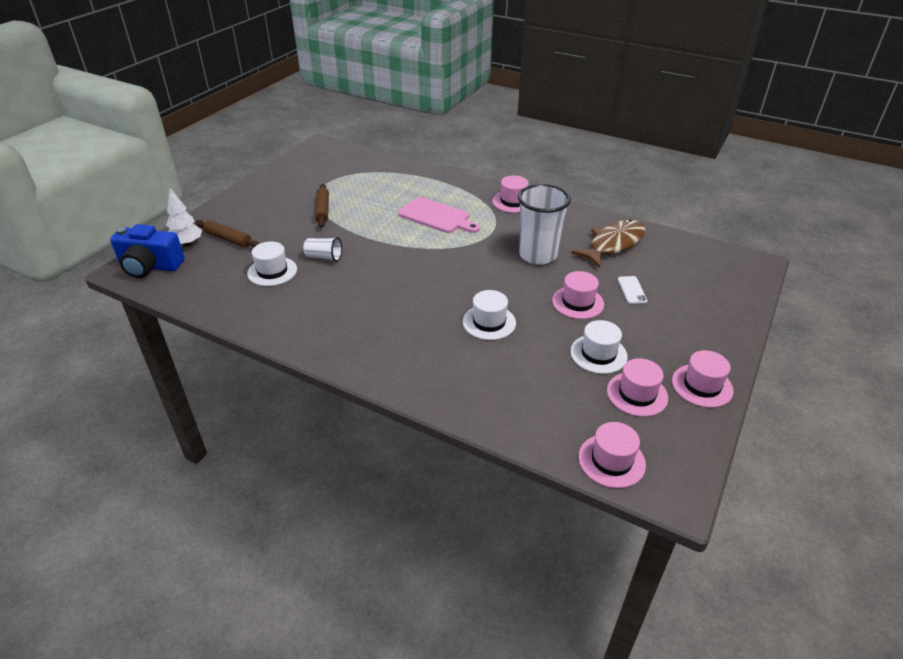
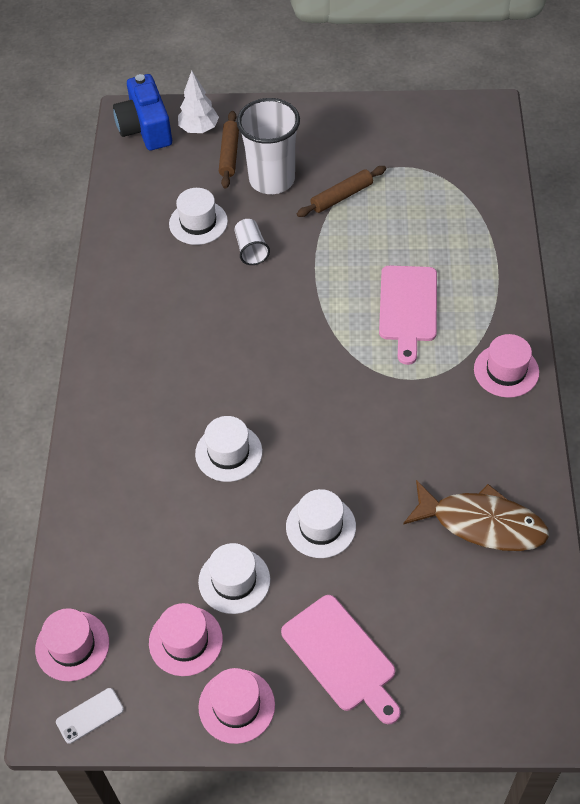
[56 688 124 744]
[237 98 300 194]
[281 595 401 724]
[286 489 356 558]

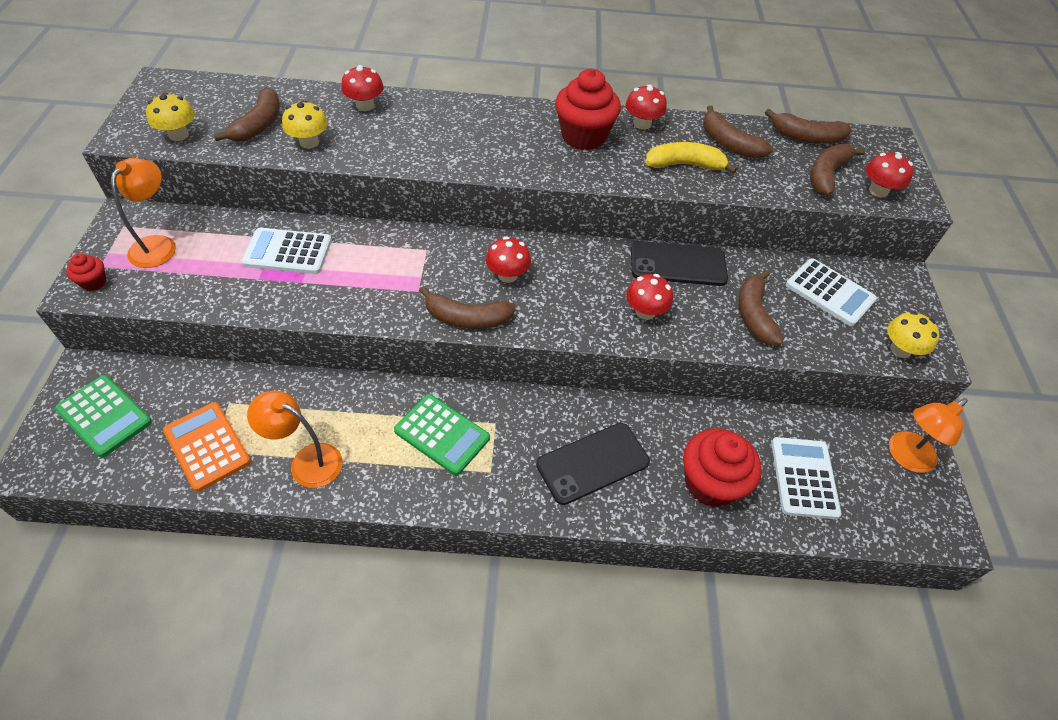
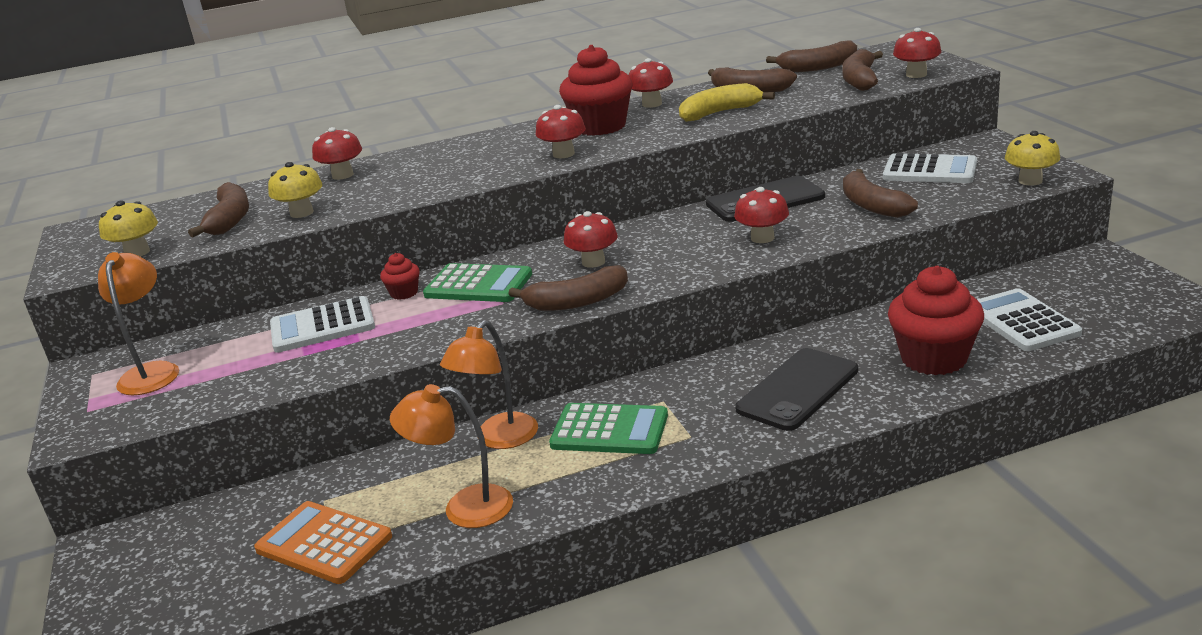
[380 253 420 300]
[423 263 532 302]
[440 320 538 449]
[536 105 586 158]

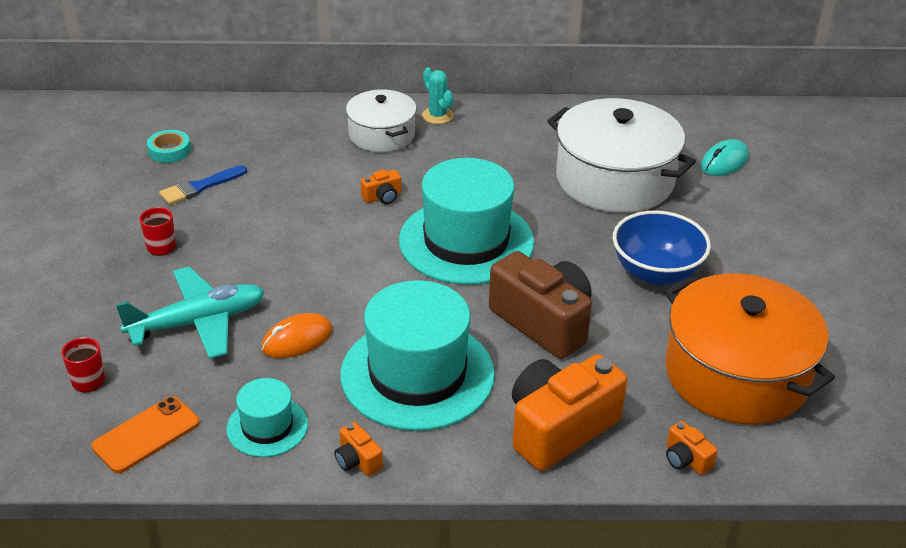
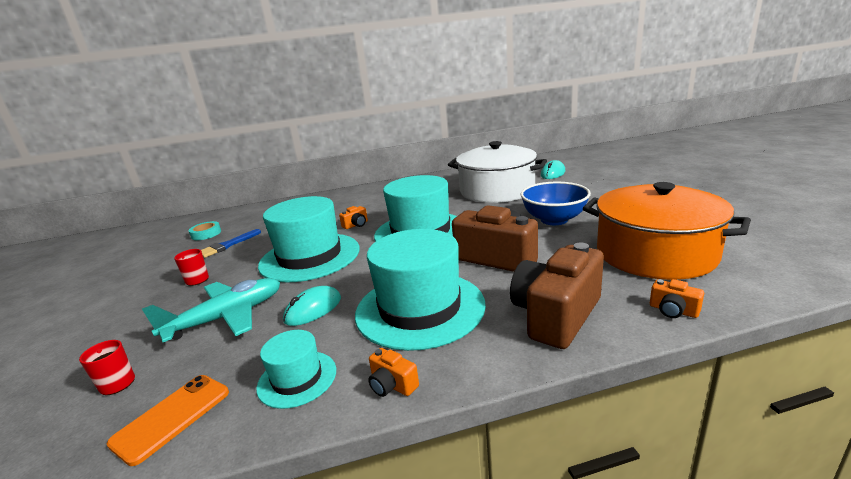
[258 196 360 282]
[283 286 341 326]
[510 243 604 349]
[346 89 417 152] (first image)
[422 67 454 124] (first image)

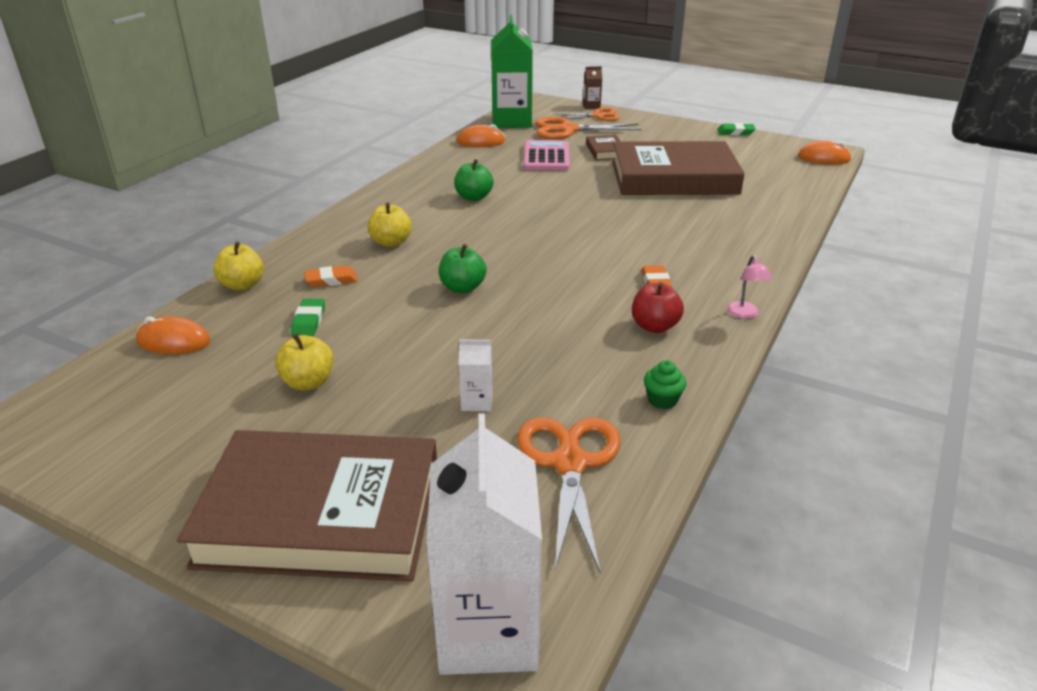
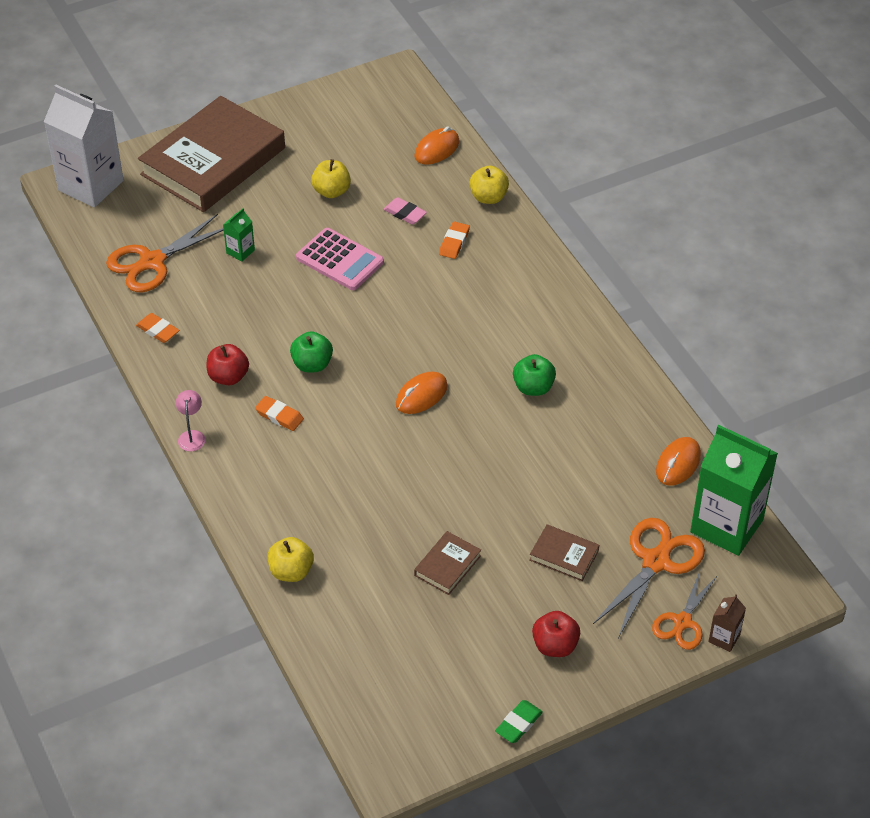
[106 214 224 292]
[136 313 179 343]
[176 390 206 451]
[223 208 255 262]
[267 537 314 582]
[290 331 333 373]
[296 228 384 290]
[383 197 427 224]
[396 372 448 414]
[414 531 481 595]
[532 611 580 657]

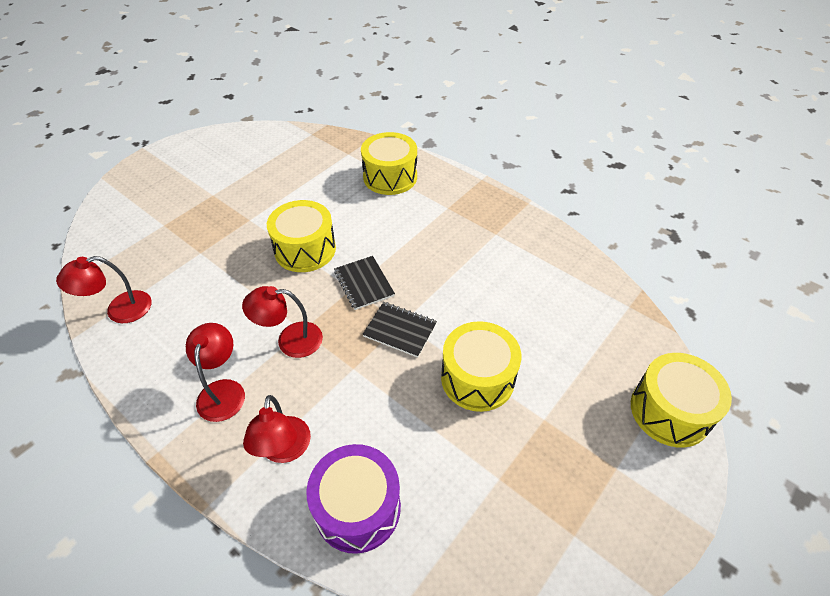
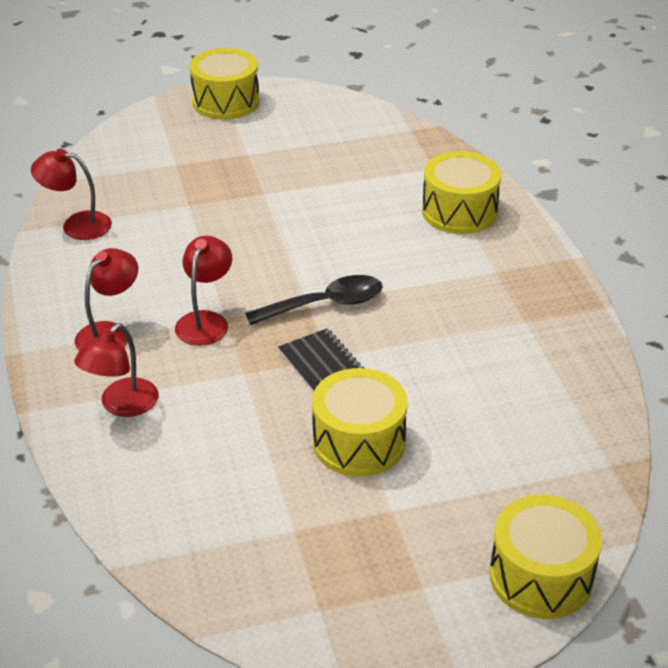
[175 236 232 346]
[189 48 259 120]
[245 275 383 325]
[306 444 401 554] (first image)

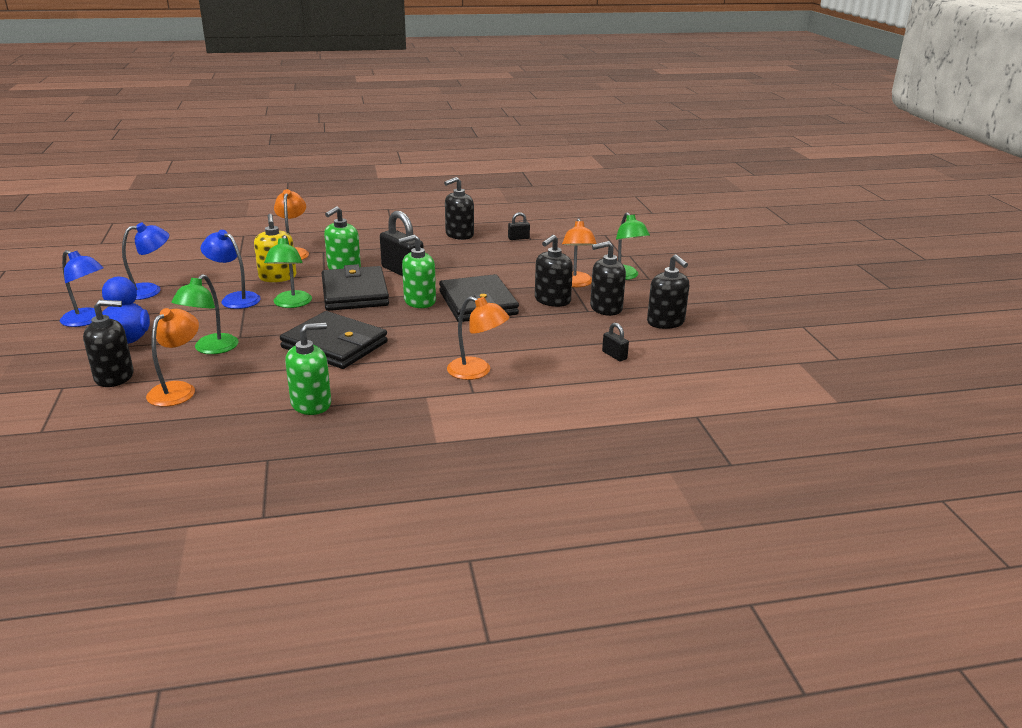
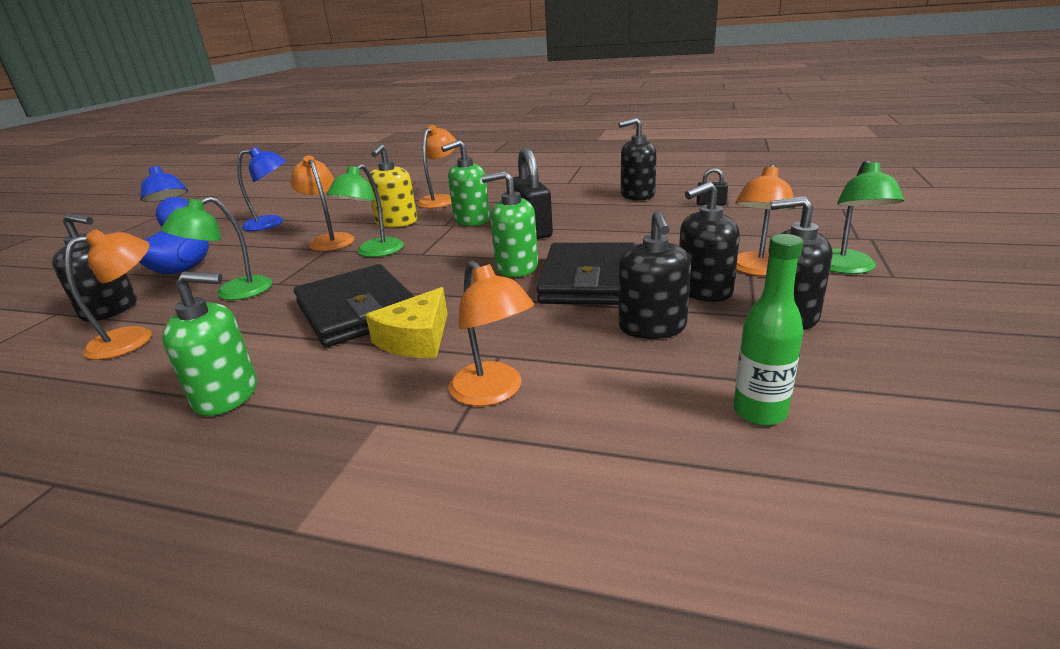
[290 155 355 251]
[365 287 447 358]
[618 210 691 339]
[733 234 803 426]
[322 264 389 311] (first image)

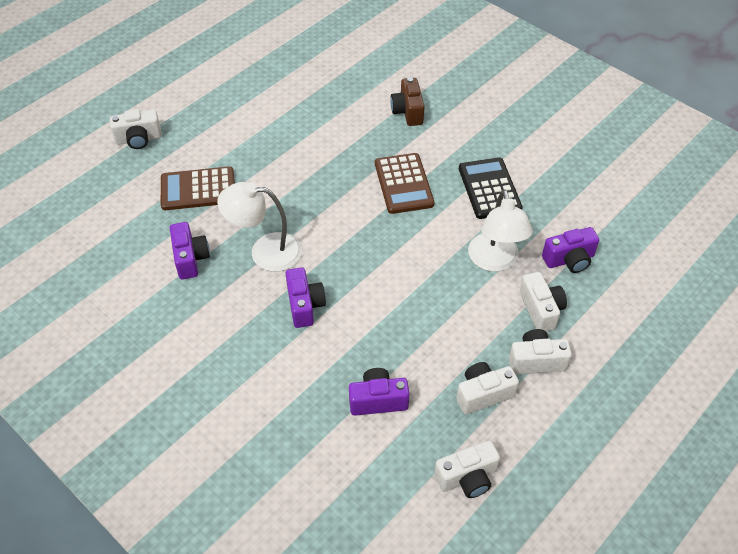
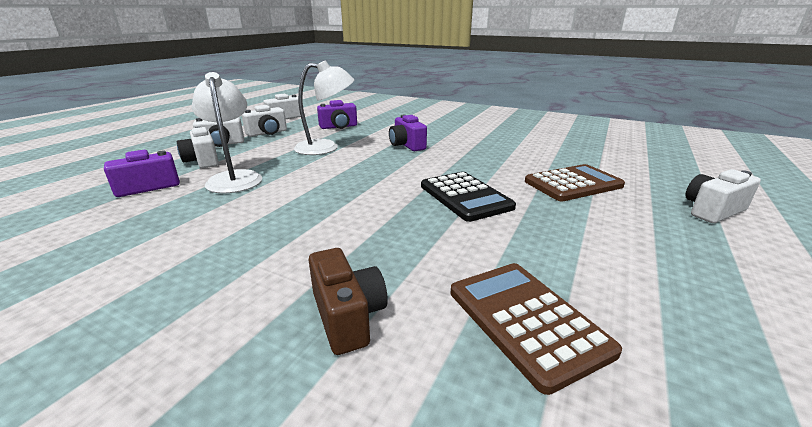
[294 60 354 155]
[421 172 516 222]
[451 263 622 395]
[170 222 210 280] (first image)

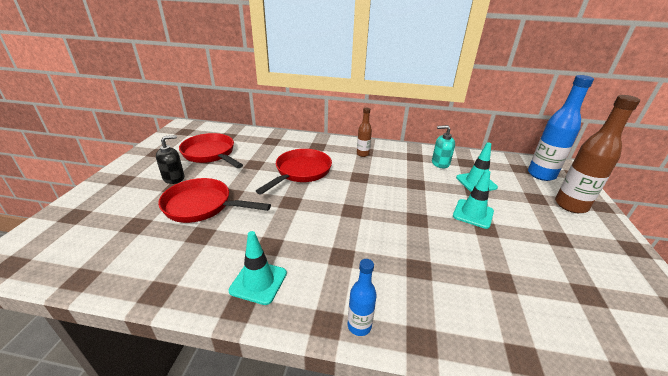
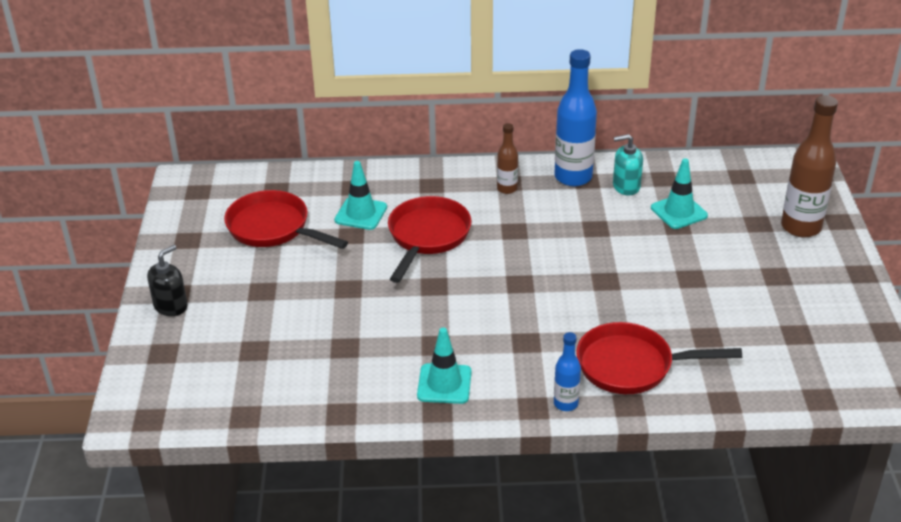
[147 245 188 316]
[334 161 387 230]
[554 49 597 186]
[576 322 742 394]

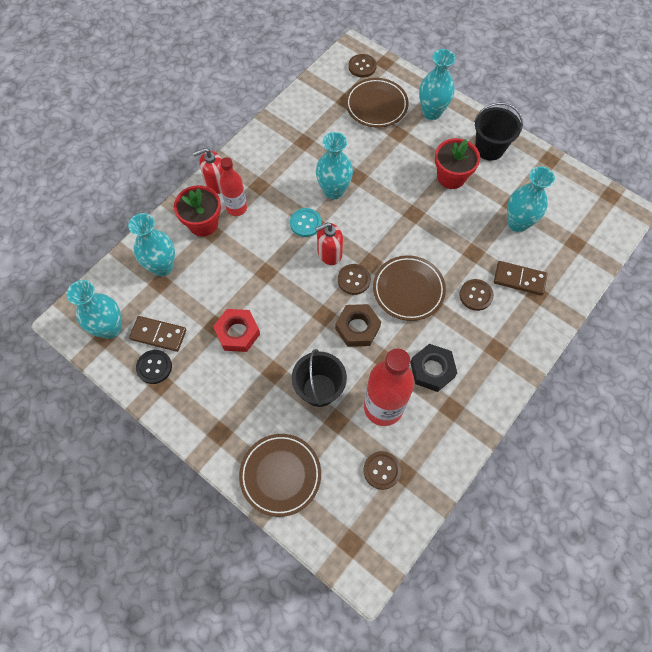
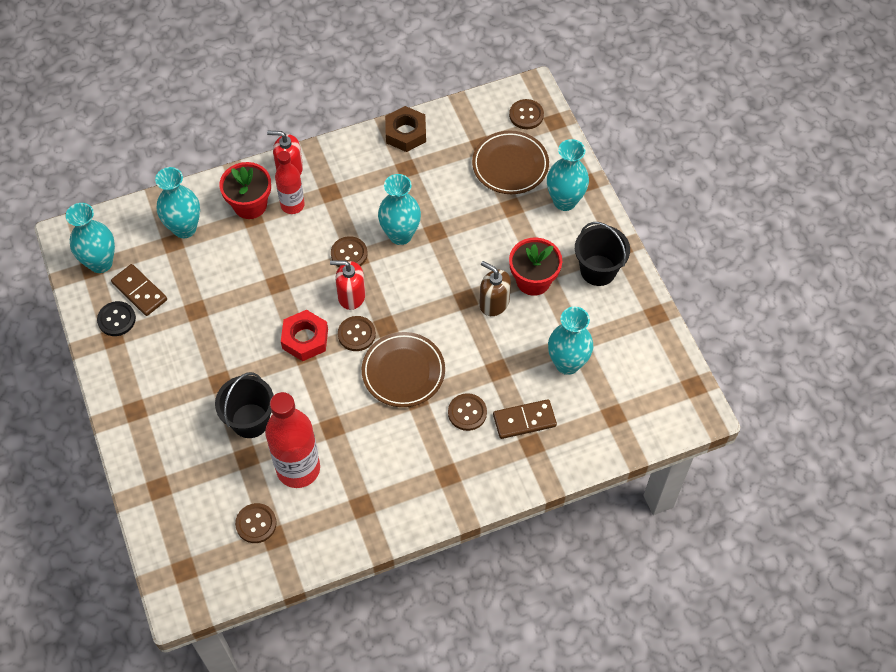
[281 310 328 361]
[331 236 367 267]
[385 106 426 152]
[479 261 511 316]
[493 399 557 439]
[239 434 321 517] (first image)
[410 344 457 392] (first image)

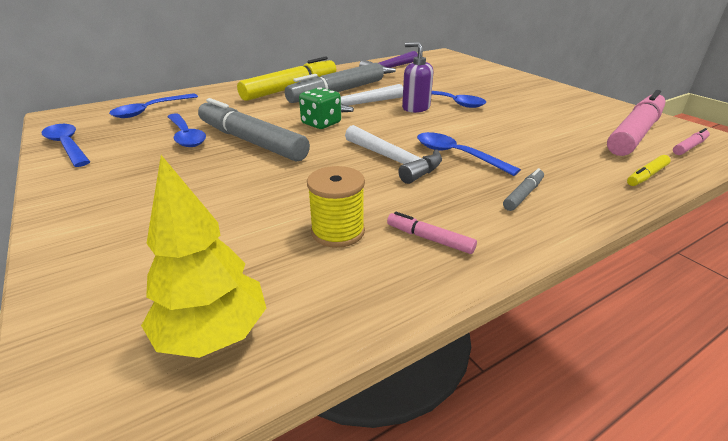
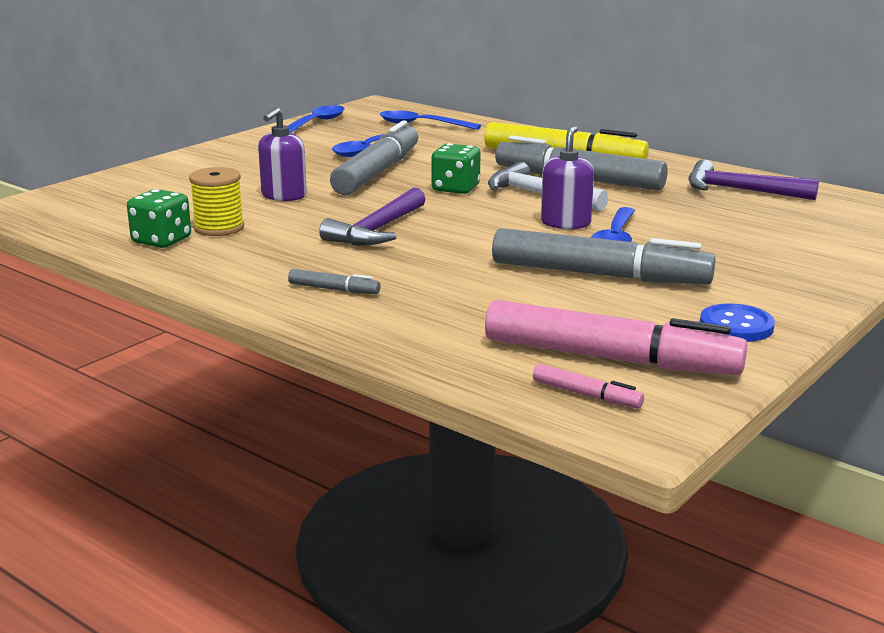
[127 189 191 248]
[258 107 307 201]
[319 187 426 245]
[492 228 716 284]
[700 303 775 342]
[141 155 266 358] (first image)
[387 212 477 254] (first image)
[417 132 521 176] (first image)
[627 155 671 186] (first image)

